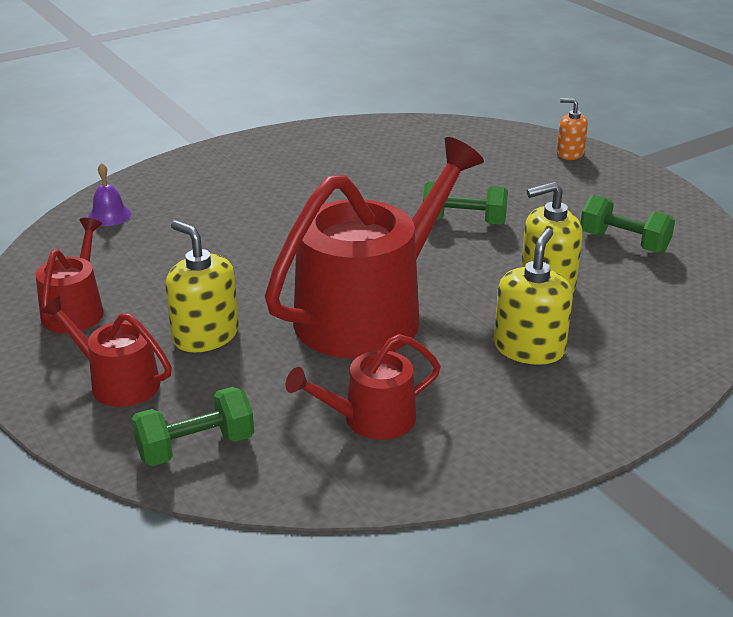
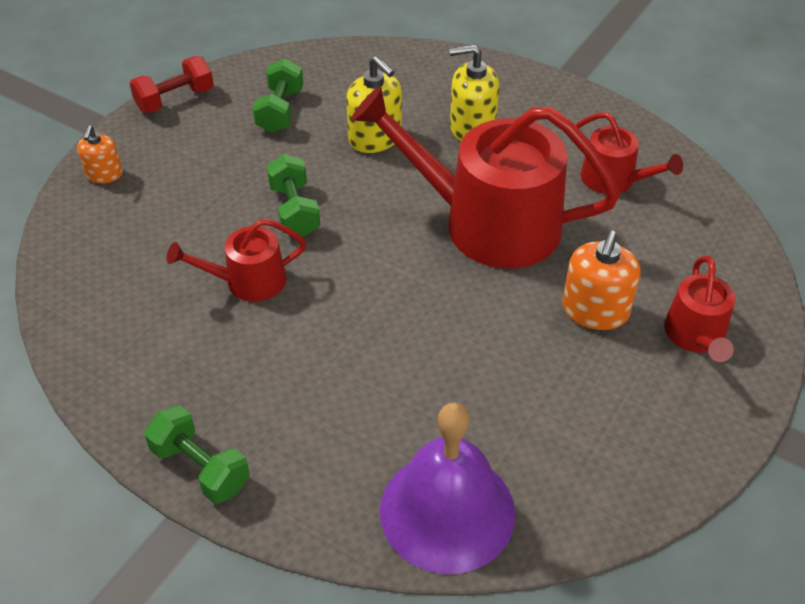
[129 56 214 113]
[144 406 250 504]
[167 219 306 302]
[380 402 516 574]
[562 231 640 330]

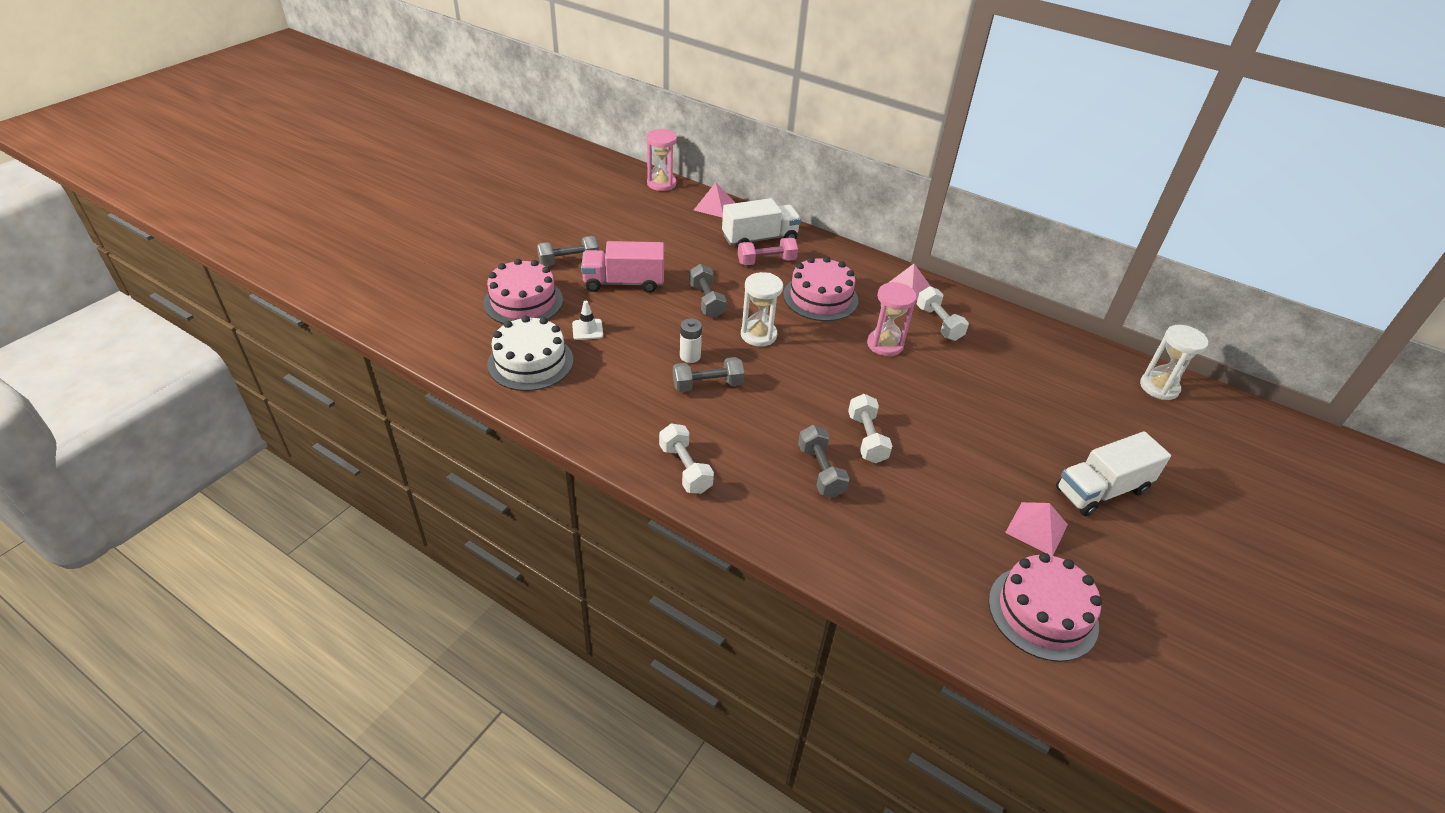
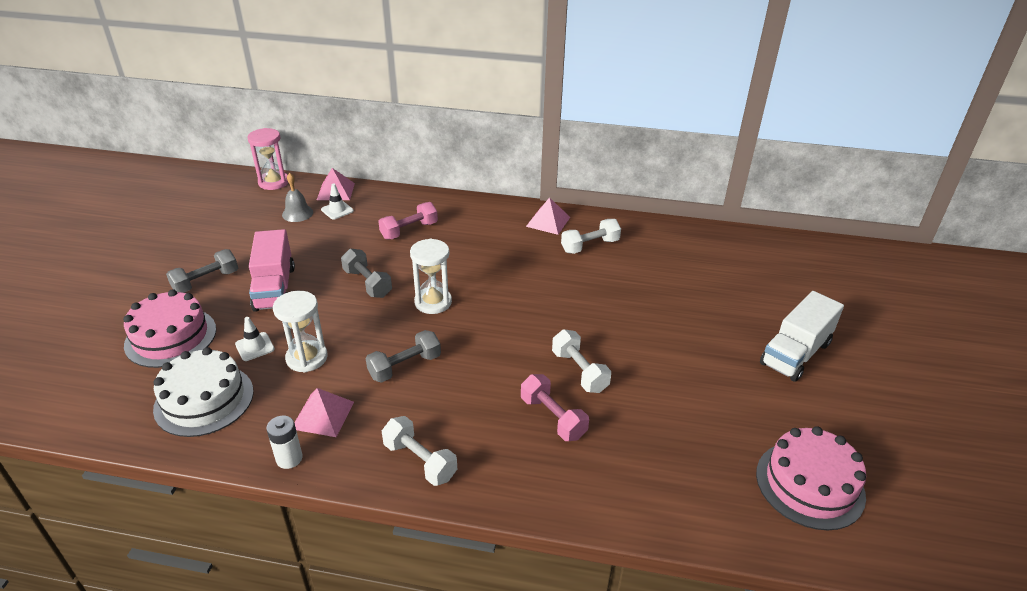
[249 229 295 312]
[266 416 303 469]
[273 291 328 372]
[282 173 313 222]
[294 388 354 437]
[321 184 354 220]
[521 374 589 441]
[561 219 621 254]
[722 198 801 248] (first image)
[783 256 858 321] (first image)
[867 282 917 356] (first image)

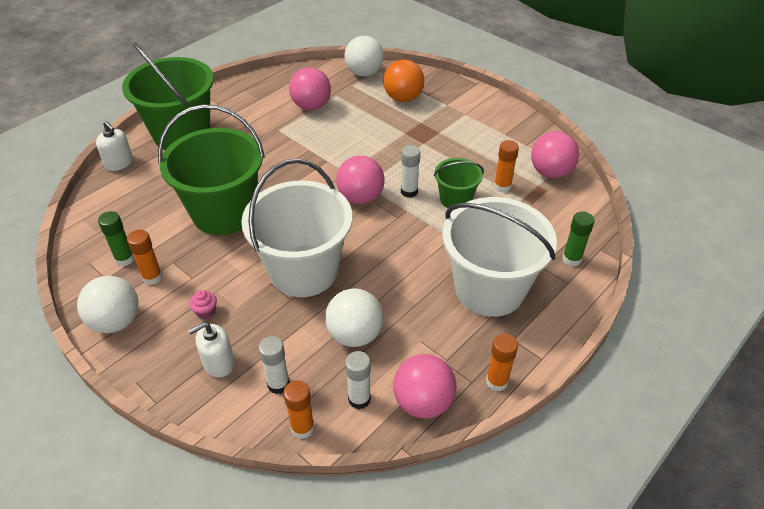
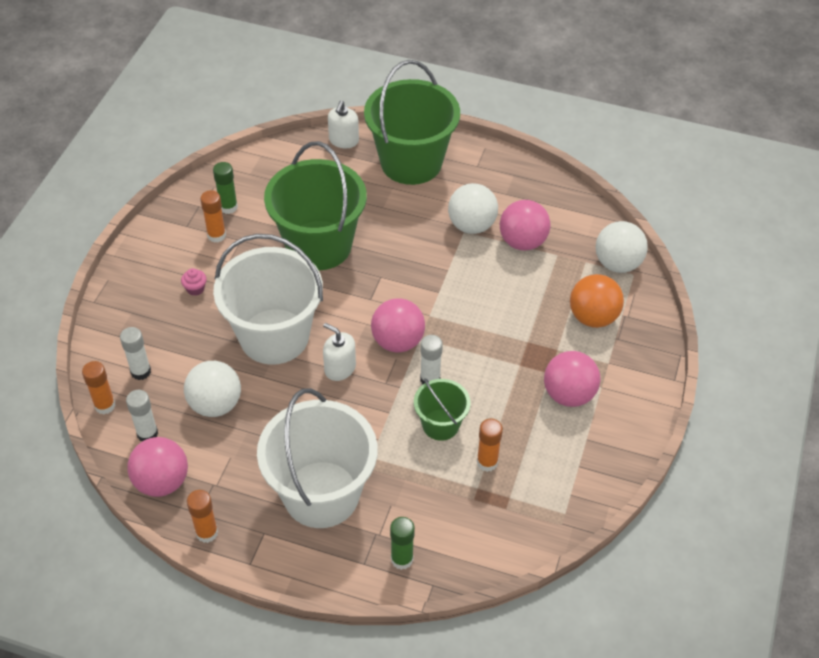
[323 323 356 381]
[448 183 498 234]
[544 351 600 407]

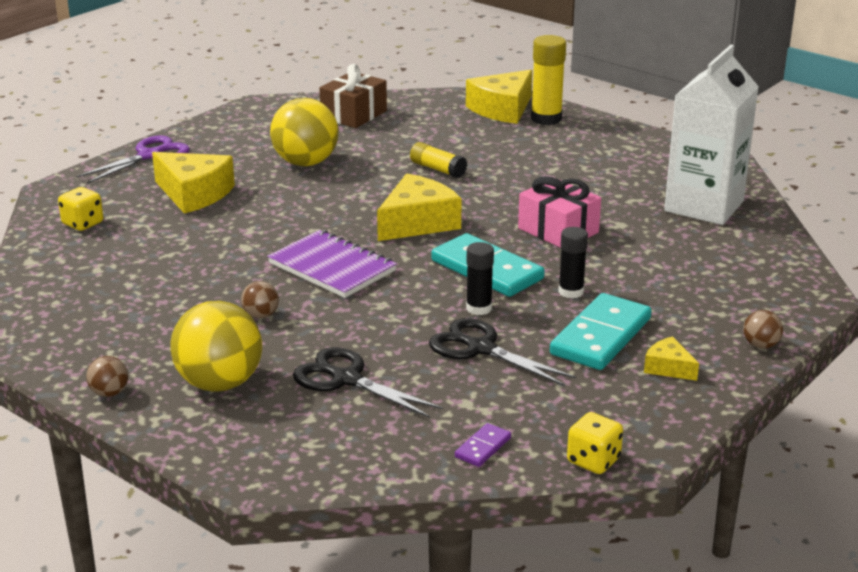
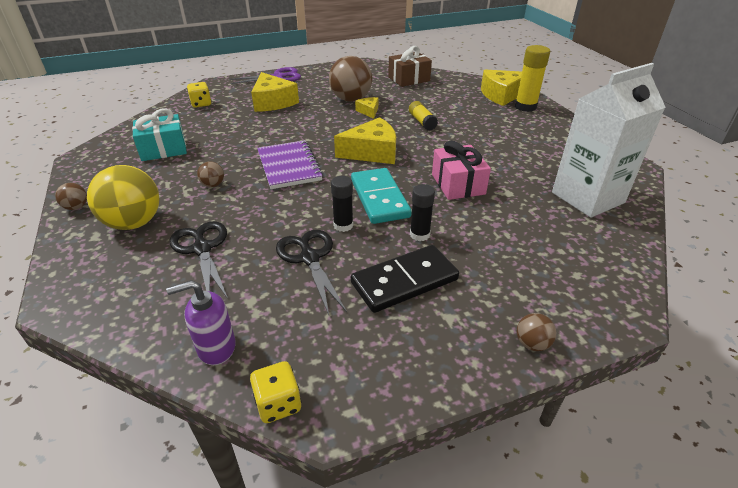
[132 109 187 161]
[166 280 236 365]
[329 56 372 102]
[351 245 459 313]
[355 97 378 119]

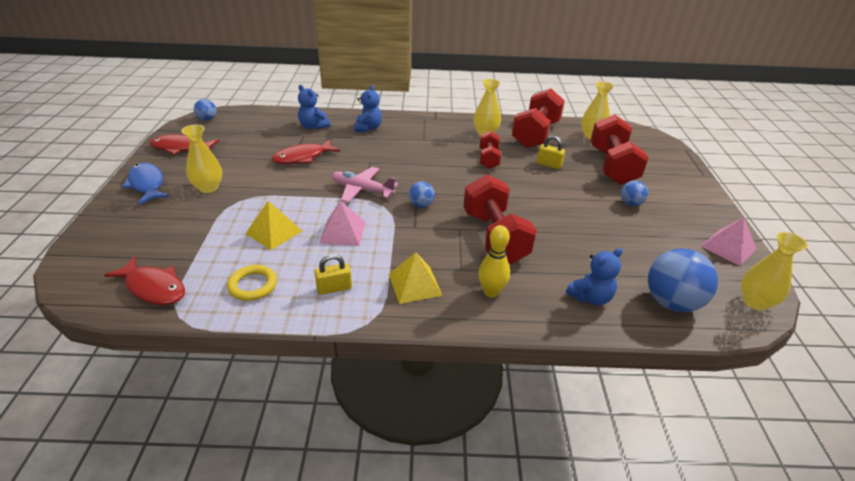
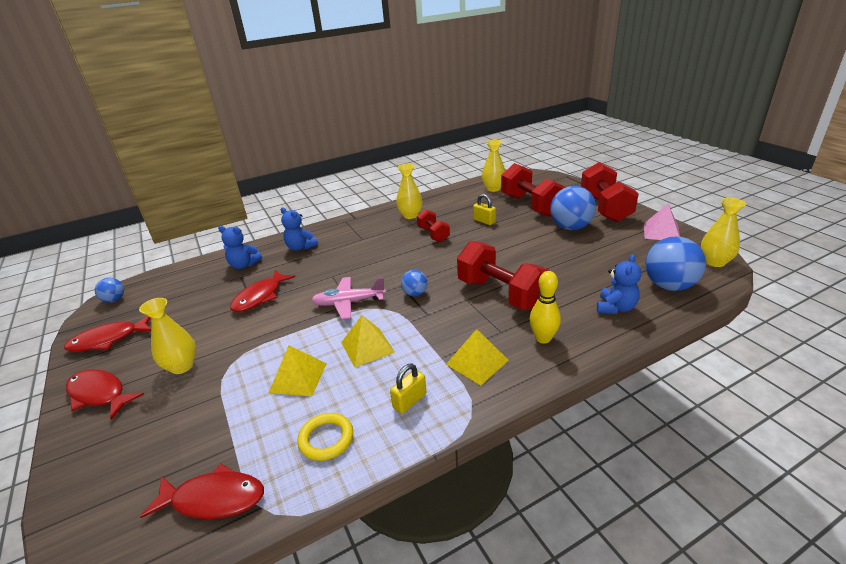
[66 369 144 420]
[281 207 318 251]
[341 315 395 367]
[473 194 496 225]
[550 186 596 230]
[581 162 639 222]

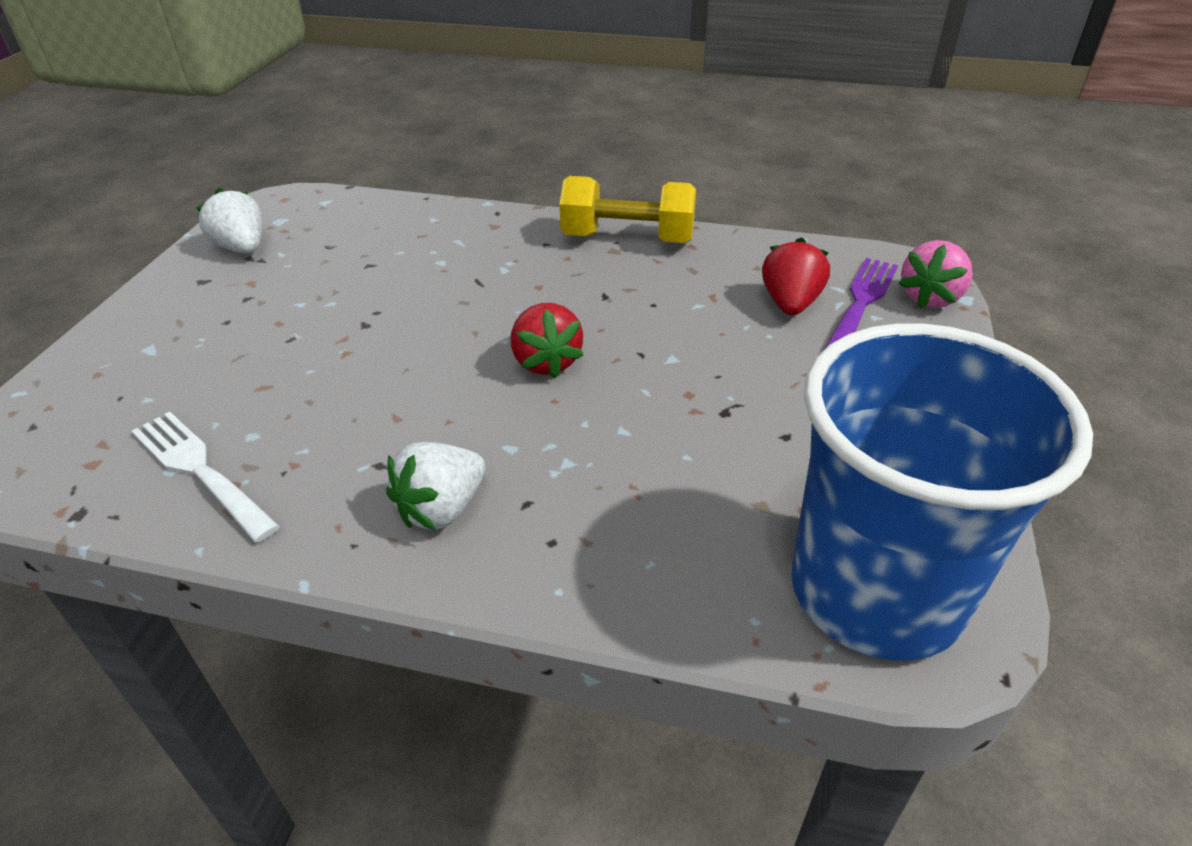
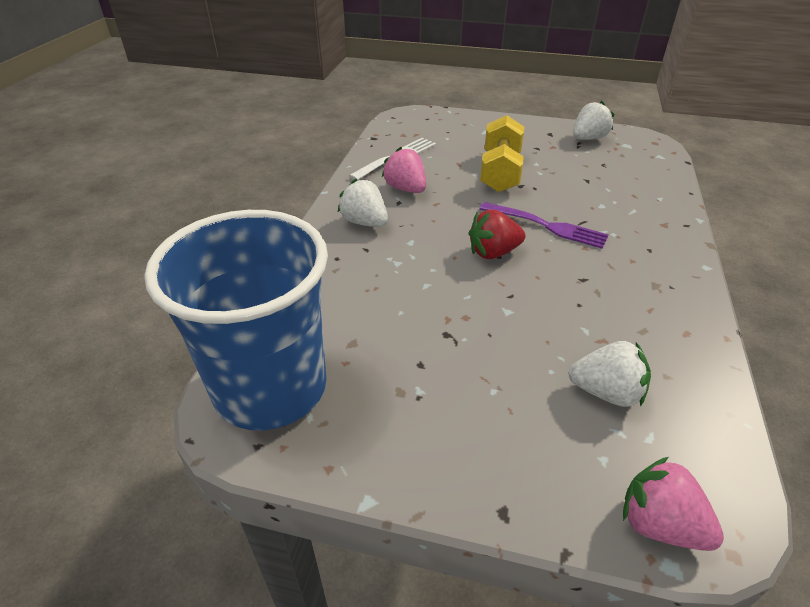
[382 147 426 193]
[479 202 609 249]
[480 115 524 192]
[568 341 651 407]

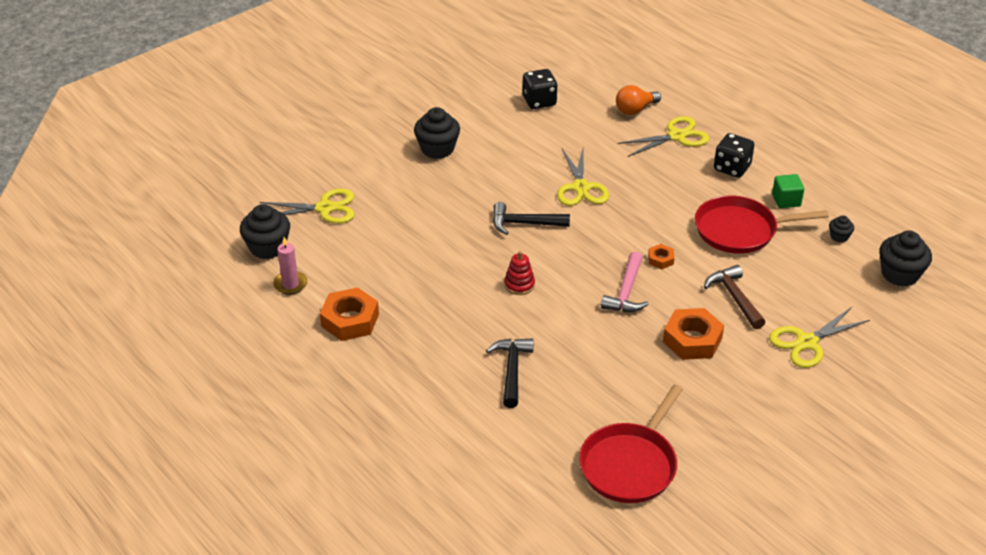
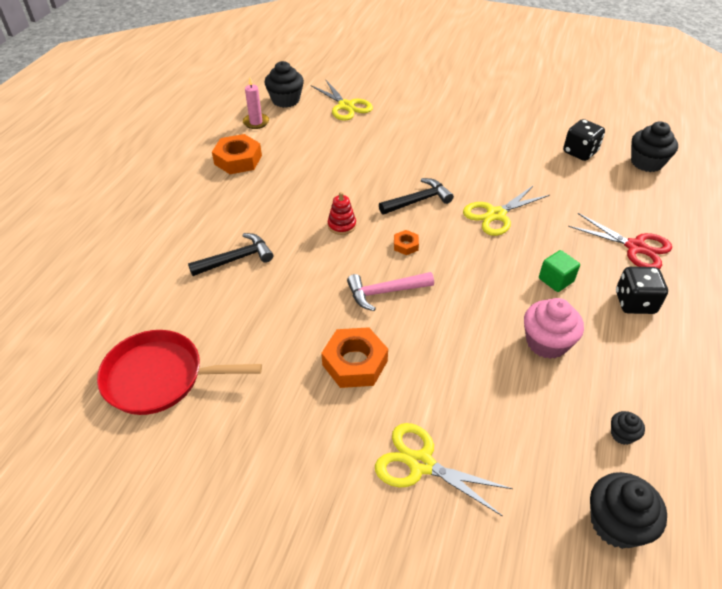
[379 178 454 215]
[394 230 419 255]
[524 298 584 359]
[539 250 580 292]
[568 213 672 269]
[631 121 678 172]
[616 85 661 115] (first image)
[704 265 765 329] (first image)

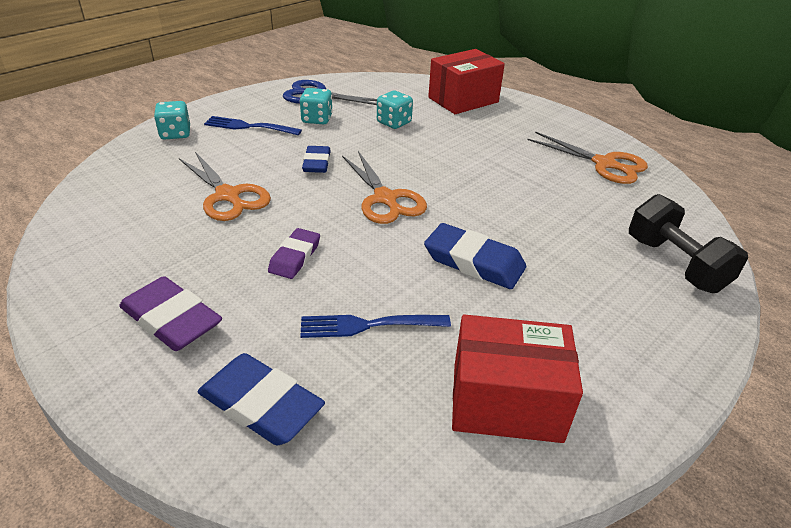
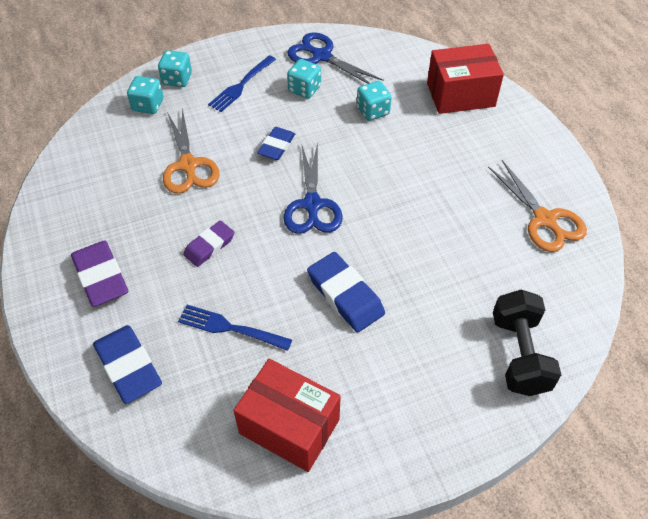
[127 76 163 114]
[208 55 276 112]
[283 142 343 234]

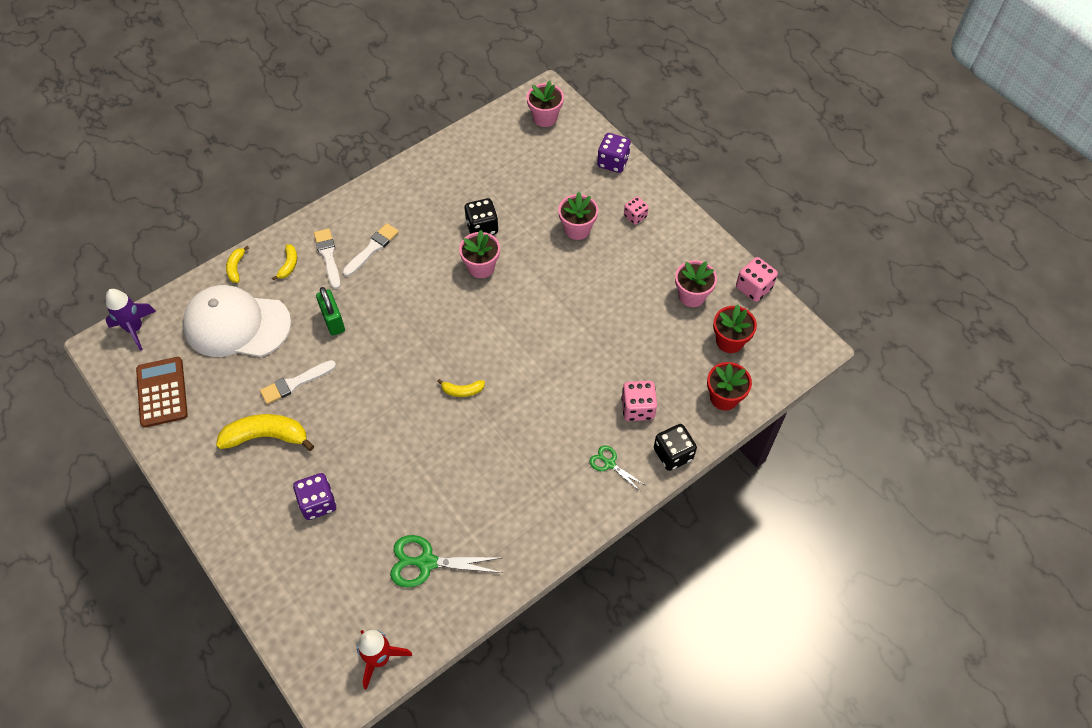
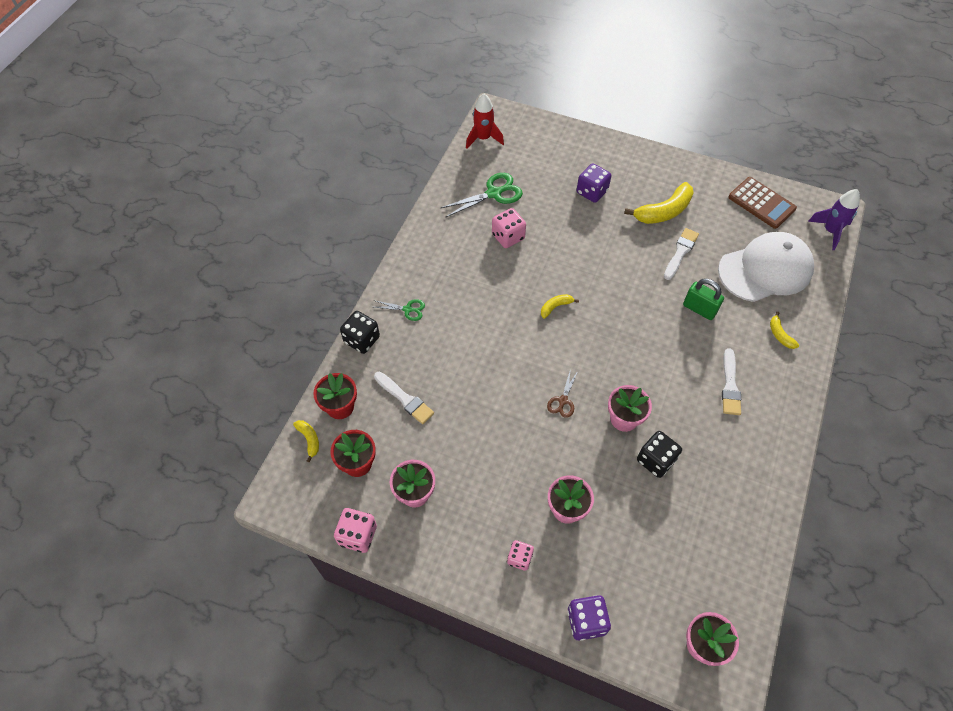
[293 420 319 462]
[374 372 434 424]
[492 208 526 248]
[547 368 578 418]

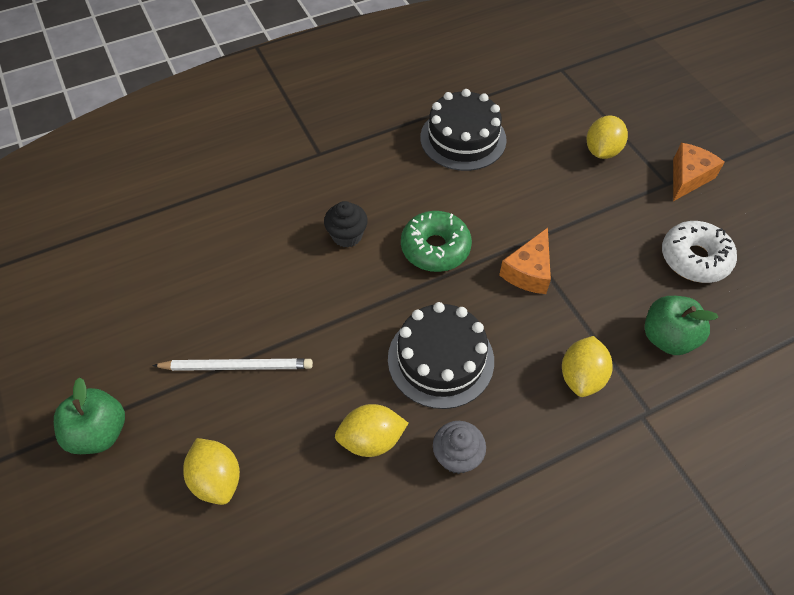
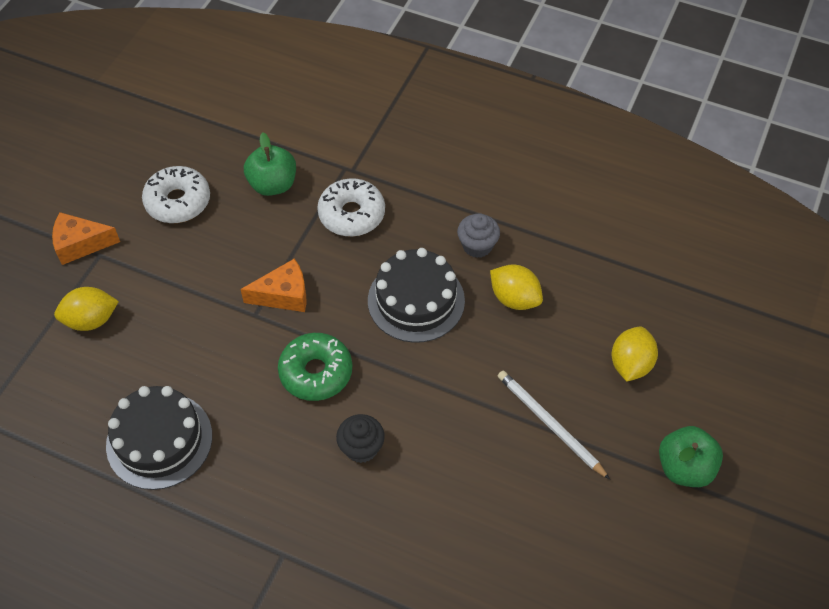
[317 178 385 237]

